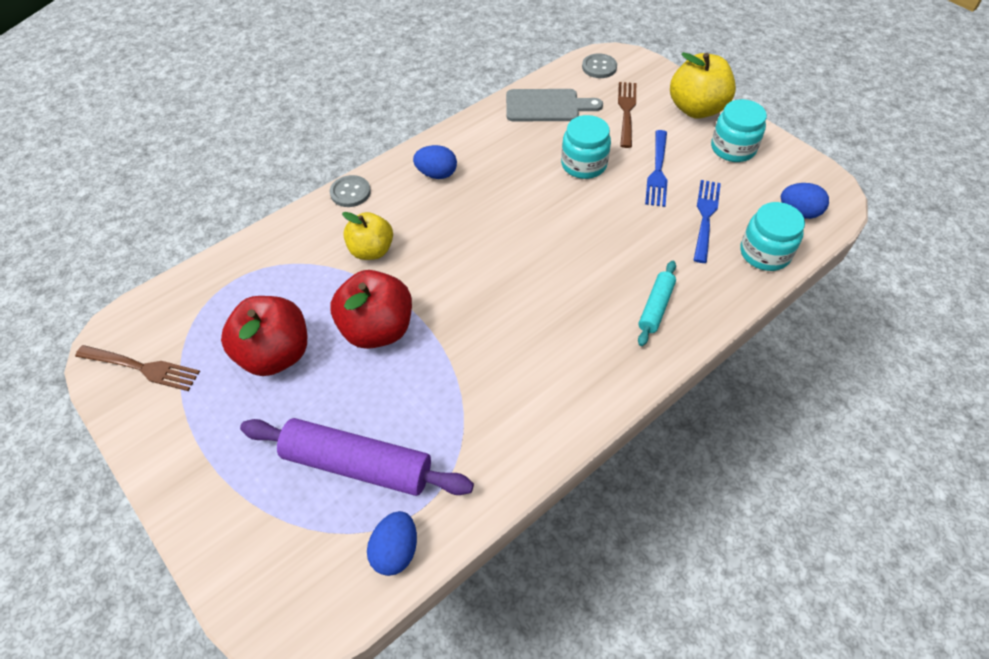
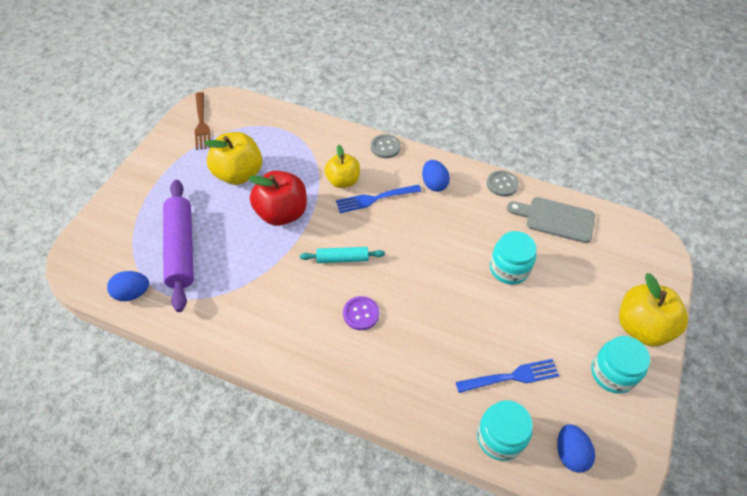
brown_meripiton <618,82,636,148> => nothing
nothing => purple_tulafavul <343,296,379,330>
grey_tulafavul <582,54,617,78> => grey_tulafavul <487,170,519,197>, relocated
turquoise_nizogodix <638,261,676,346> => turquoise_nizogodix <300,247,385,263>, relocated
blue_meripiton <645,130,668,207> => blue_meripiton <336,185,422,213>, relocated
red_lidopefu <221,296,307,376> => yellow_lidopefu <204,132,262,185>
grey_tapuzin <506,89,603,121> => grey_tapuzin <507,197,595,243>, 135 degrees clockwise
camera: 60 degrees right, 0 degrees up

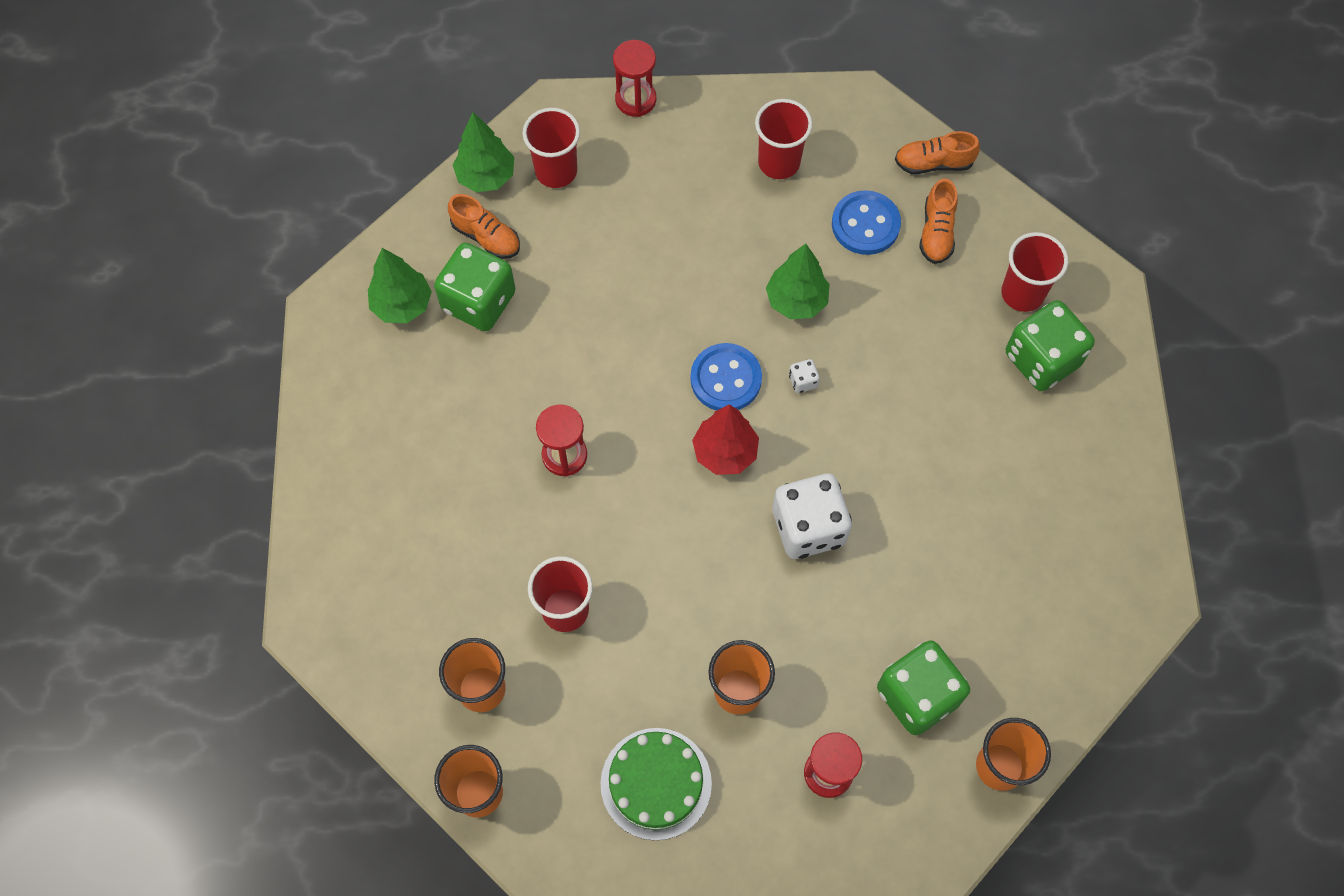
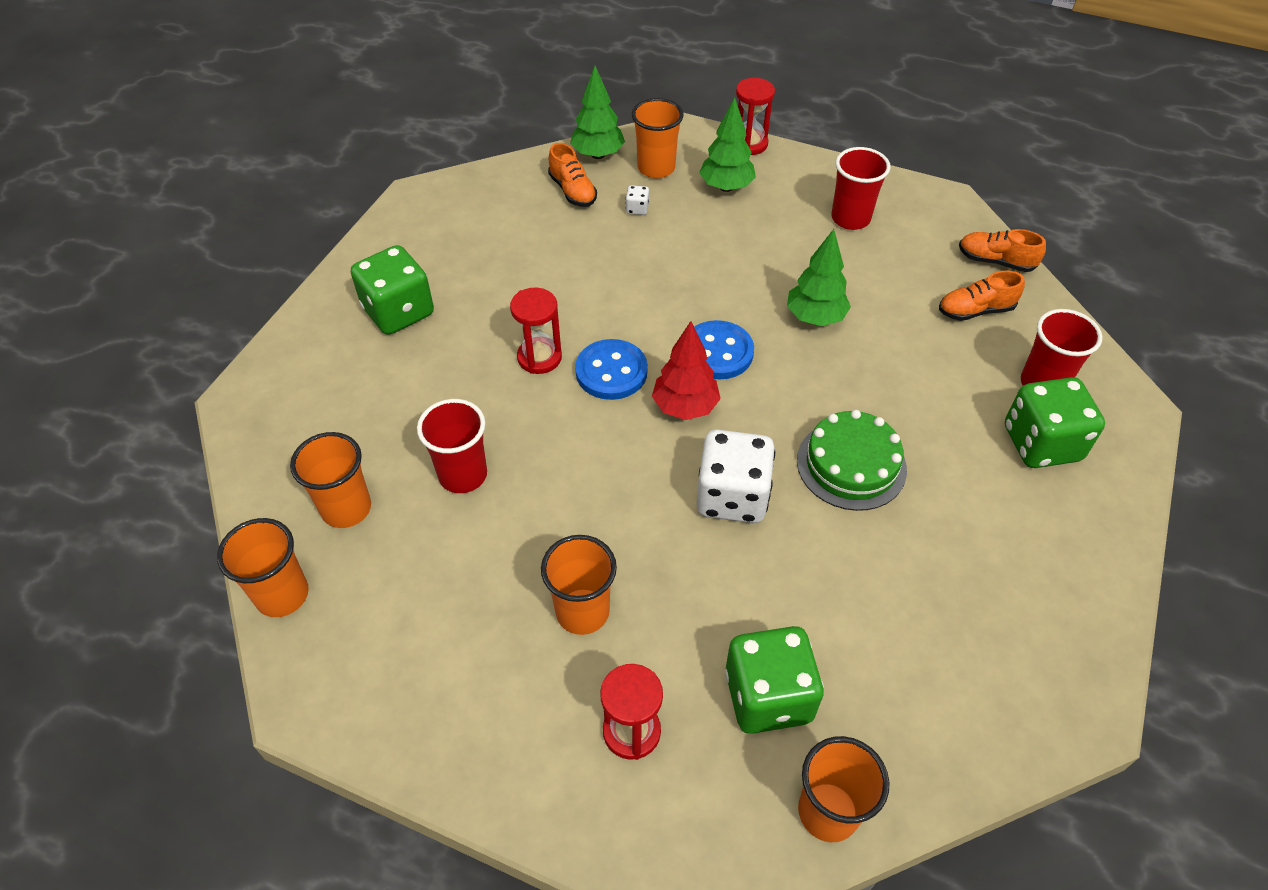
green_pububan <368,248,432,323> => green_pububan <699,97,756,192>, relocated
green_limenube <434,243,516,331> => green_limenube <351,245,434,335>, relocated
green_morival <600,728,712,841> => green_morival <797,410,907,511>, relocated
white_limenube <789,359,820,393> => white_limenube <625,185,649,215>, relocated
blue_tulafavul <832,190,901,255> => blue_tulafavul <575,339,648,400>, relocated
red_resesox <522,108,580,188> => orange_resesox <632,98,683,178>
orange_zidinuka <919,179,958,264> => orange_zidinuka <939,270,1025,321>, 45 degrees clockwise
camera: 25 degrees right, 15 degrees down

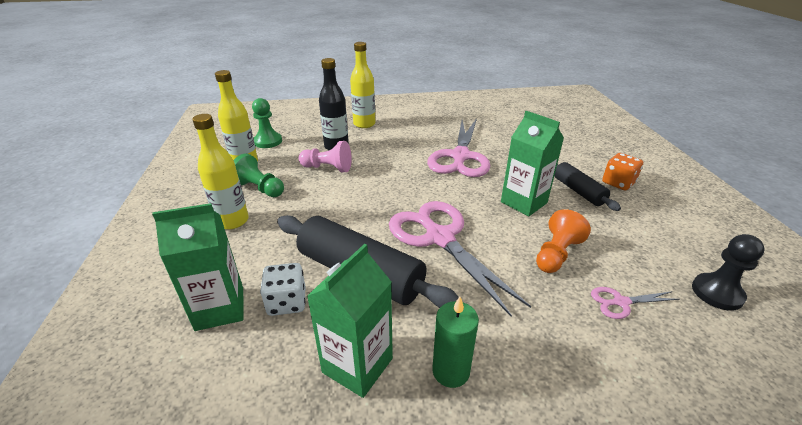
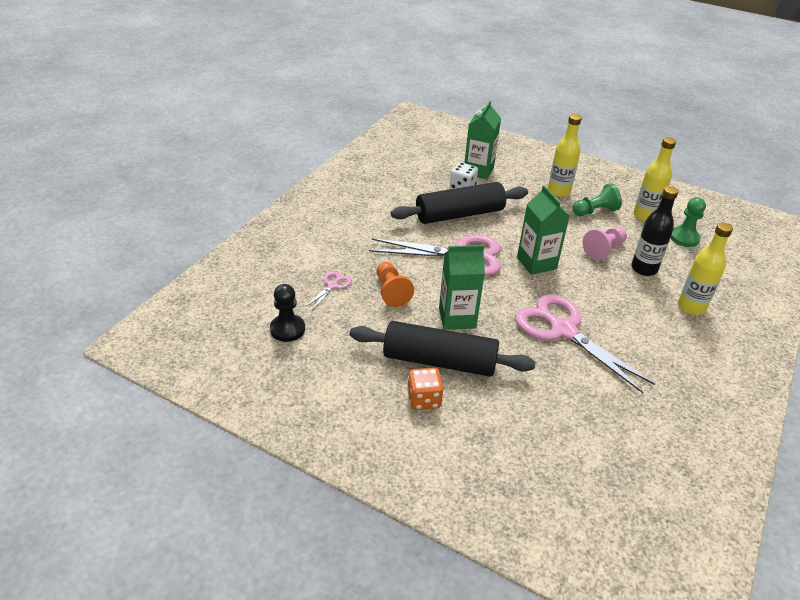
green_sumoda <432,297,479,388> => nothing
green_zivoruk <307,244,393,398> => green_zivoruk <517,186,570,275>, relocated
black_nizogodix <554,162,621,211> => black_nizogodix <350,321,536,377>, x1.76
camera: 125 degrees right, 5 degrees up

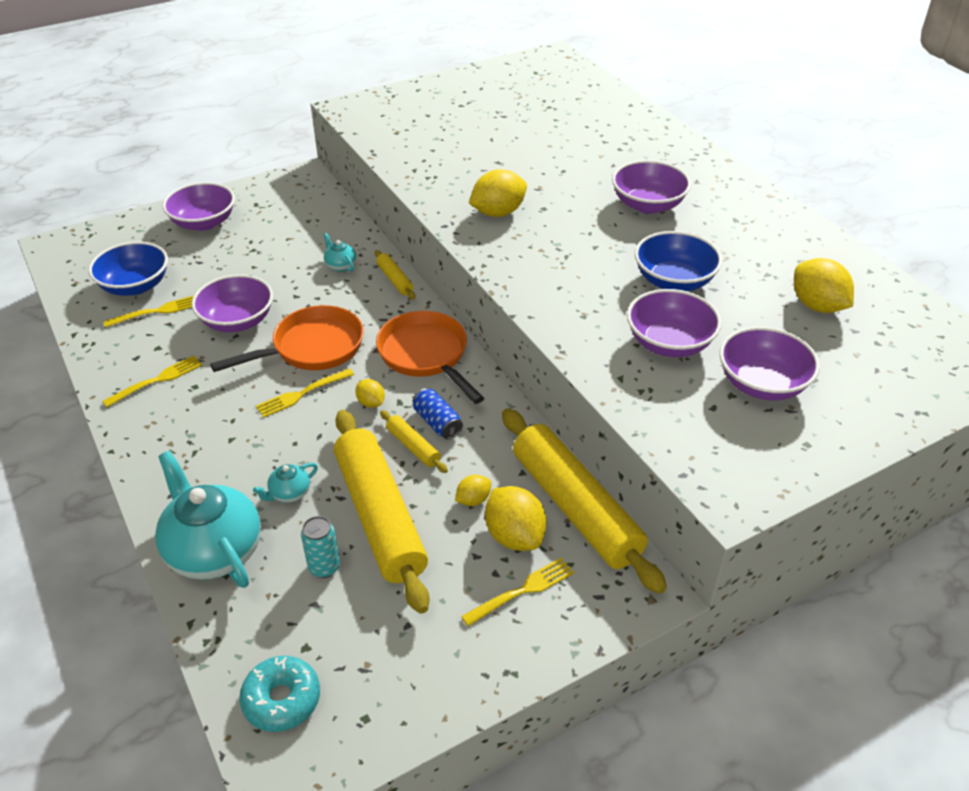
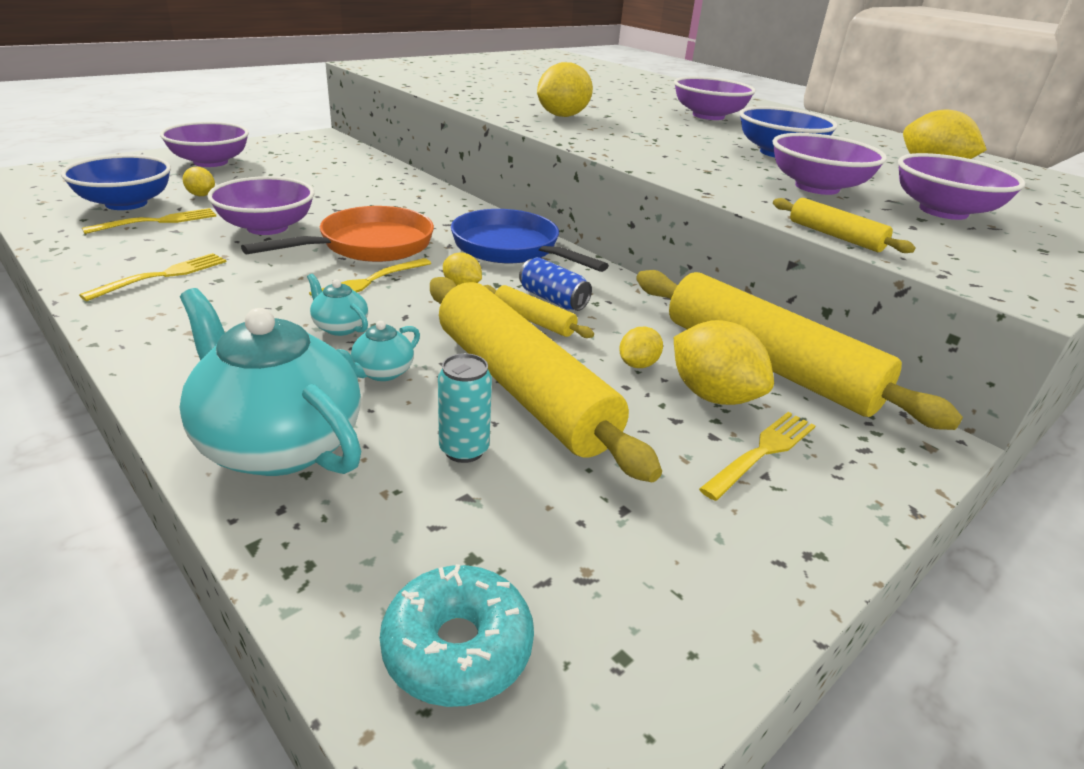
nothing => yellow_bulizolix <183,167,215,196>
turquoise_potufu <323,233,356,272> => turquoise_potufu <307,274,368,336>, relocated
yellow_nizogodix <375,250,416,299> => yellow_nizogodix <773,198,916,253>, relocated
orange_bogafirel <376,311,484,404> => blue_bogafirel <451,209,609,272>
camera: 15 degrees left, 10 degrees down

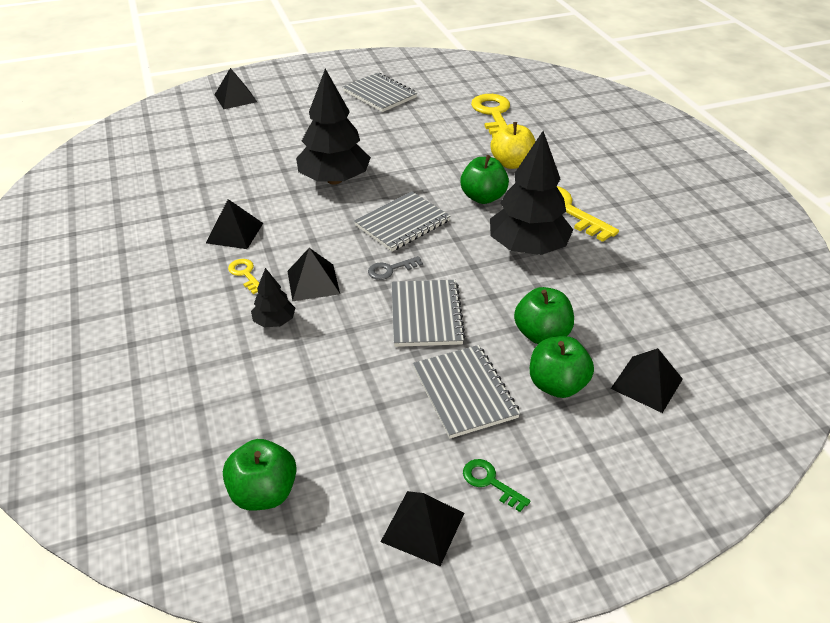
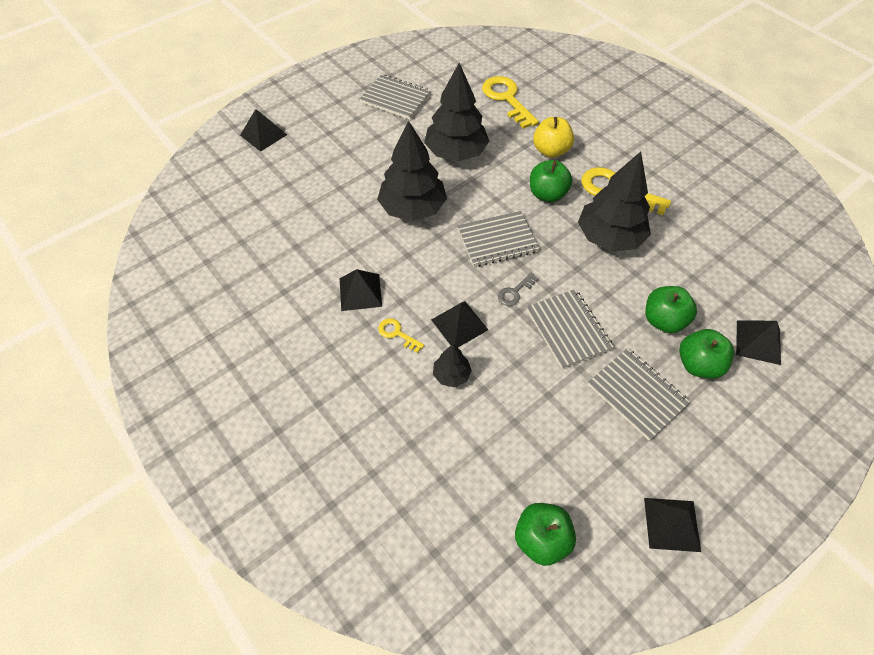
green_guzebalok <463,459,530,512> => nothing
nothing => black_pububan <424,63,489,161>
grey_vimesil <354,191,451,251> => grey_vimesil <457,211,540,267>, 45 degrees clockwise
camera: 20 degrees left, 15 degrees up

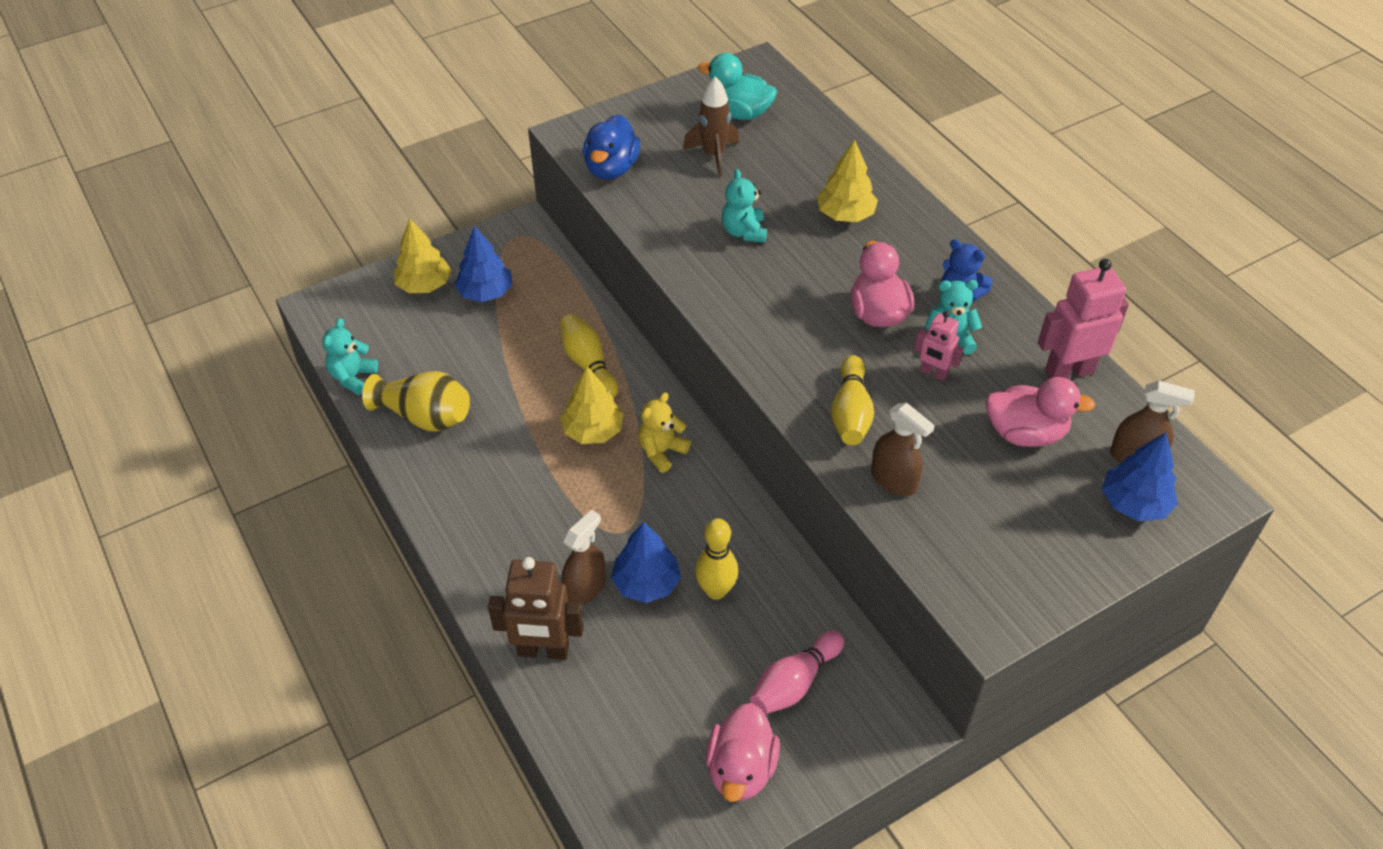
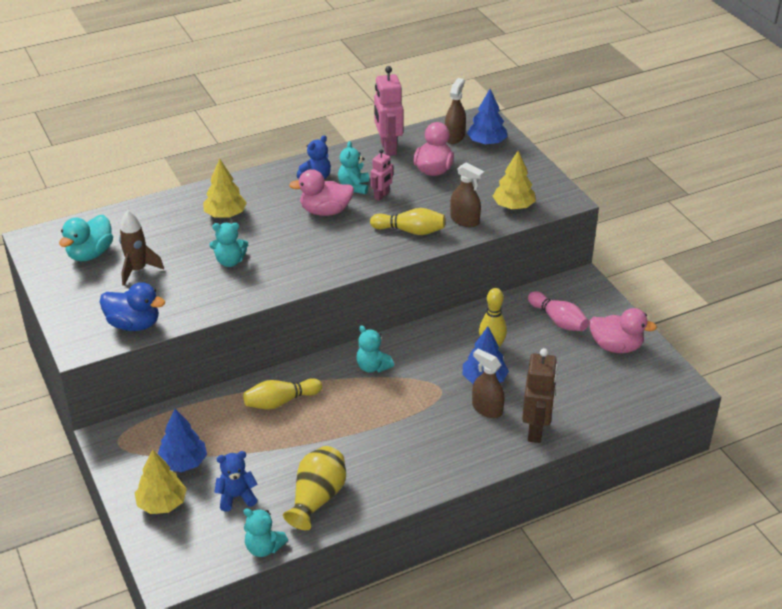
nothing => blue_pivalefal <214,451,257,512>
yellow_pububan <560,366,624,444> => yellow_pububan <492,151,536,209>, relocated
yellow_pivalefal <638,393,691,473> => turquoise_pivalefal <356,325,394,373>
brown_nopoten <871,403,935,496> => brown_nopoten <450,162,484,227>, 75 degrees clockwise
camera: 85 degrees left, 10 degrees down

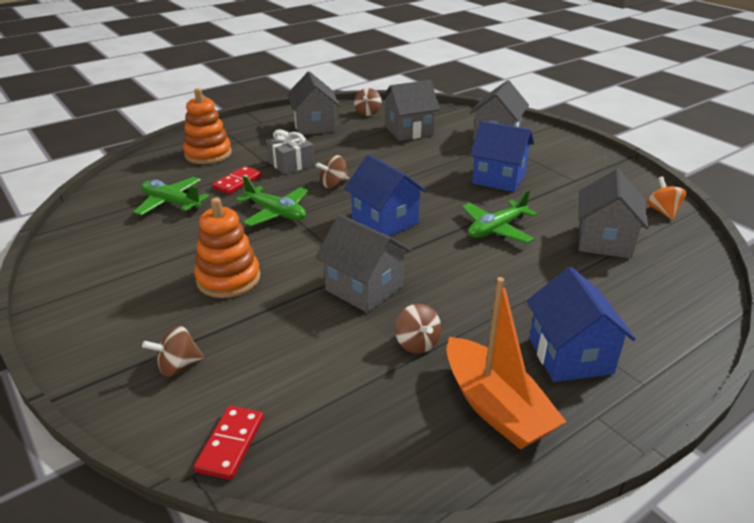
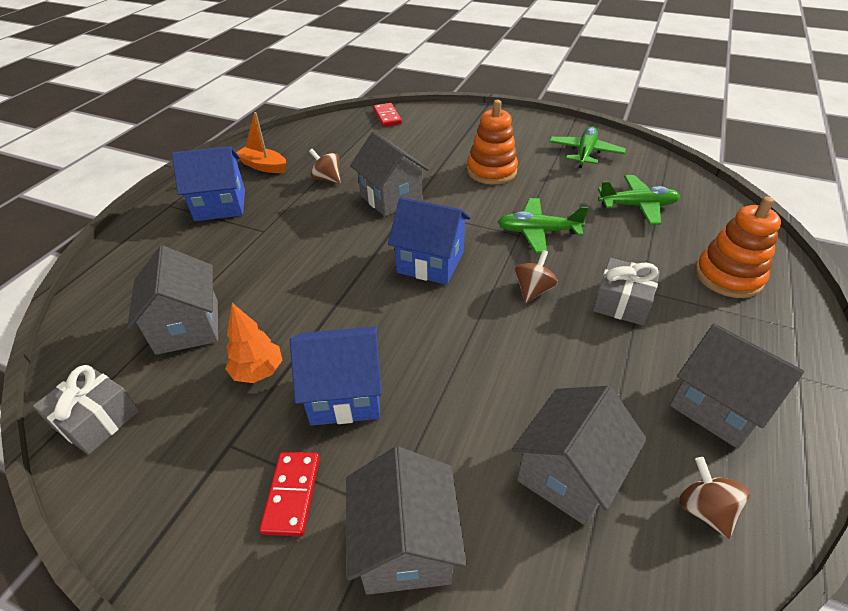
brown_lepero <142,326,204,377> => nothing
nothing => orange_pububan <225,303,282,383>
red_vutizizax <212,166,262,194> => red_vutizizax <259,451,320,537>, relocated
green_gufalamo <462,190,538,244> => green_gufalamo <549,127,626,168>, relocated
orange_lepero <647,176,686,220> => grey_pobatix <33,365,139,455>
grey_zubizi <316,214,412,313> => grey_zubizi <350,132,429,217>, 45 degrees clockwise
blue_zubizi <527,267,636,382> => blue_zubizi <172,146,245,221>, 60 degrees counterclockwise
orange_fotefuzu <446,277,566,450> => orange_fotefuzu <236,112,286,173>, x0.64
camera: 150 degrees right, 10 degrees up

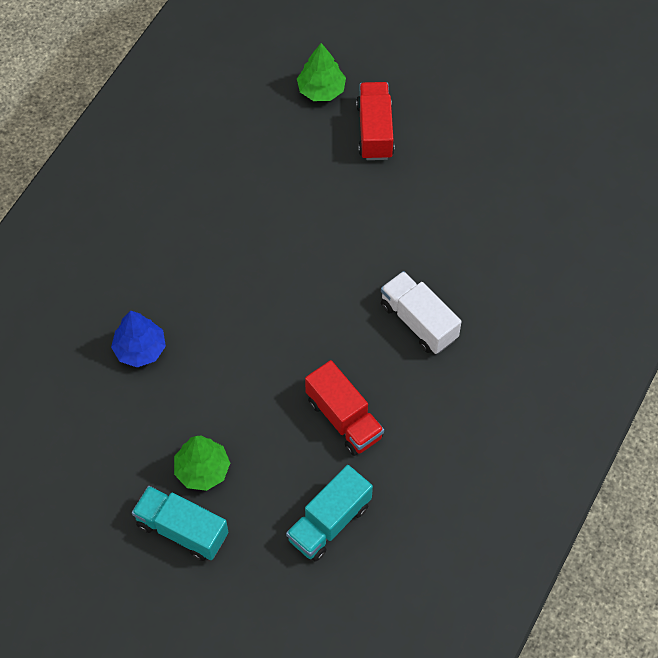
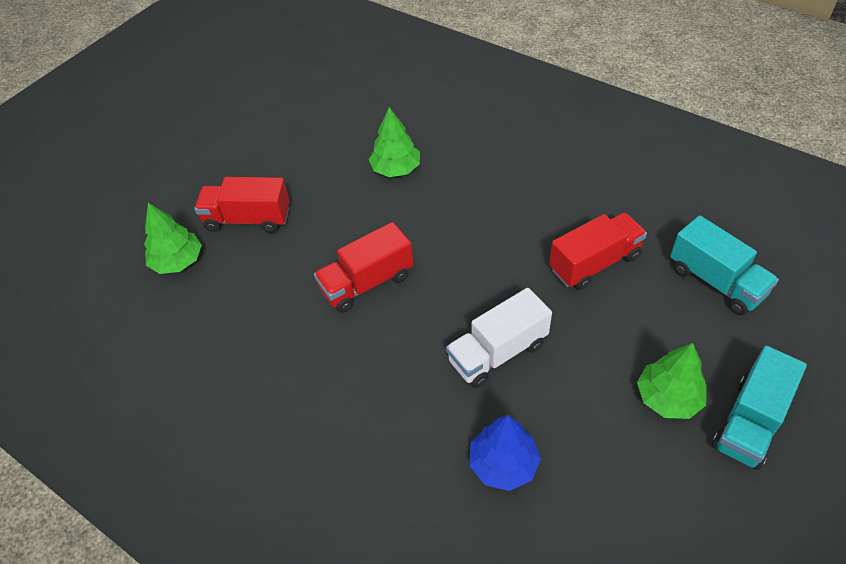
nothing => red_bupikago <314,222,413,313>
nothing => green_pububan <369,107,420,177>
white_bupikago <381,271,462,354> => white_bupikago <446,288,552,388>, relocated
camera: 80 degrees left, 10 degrees down

